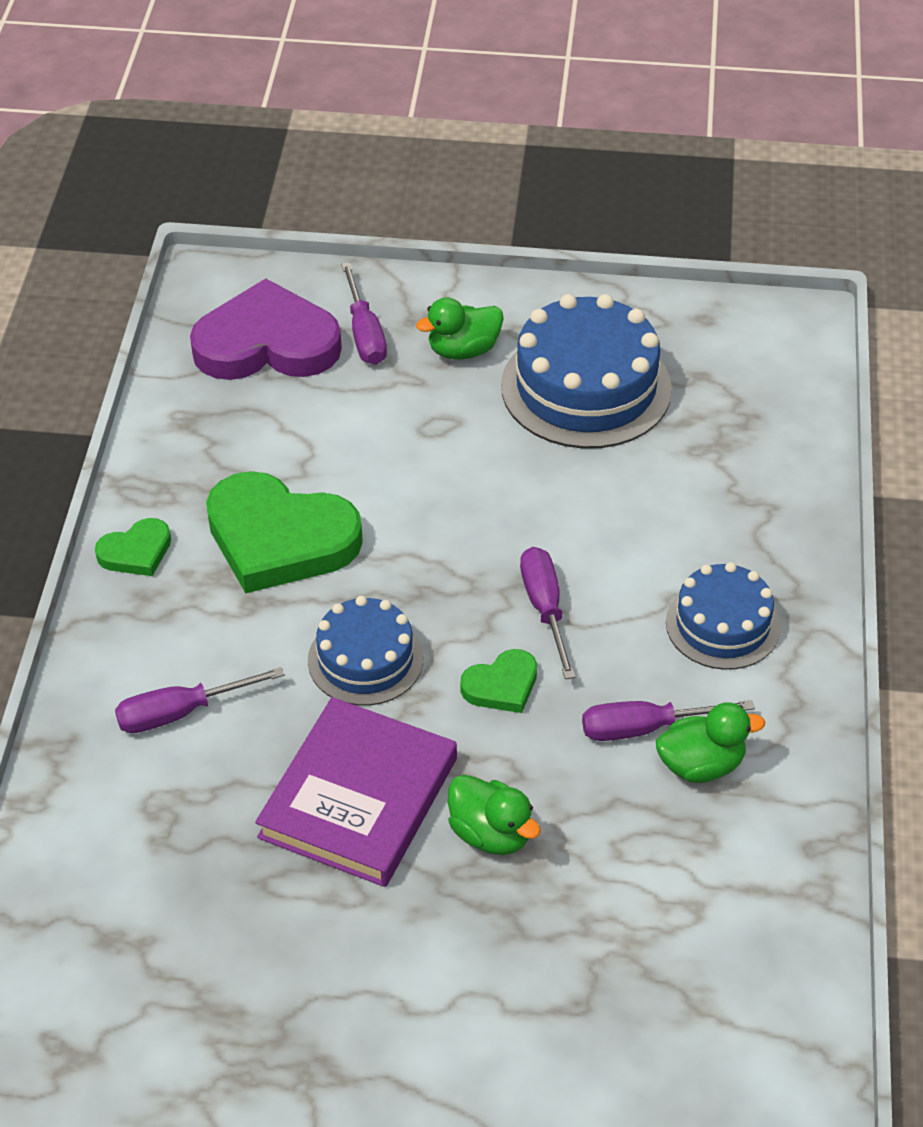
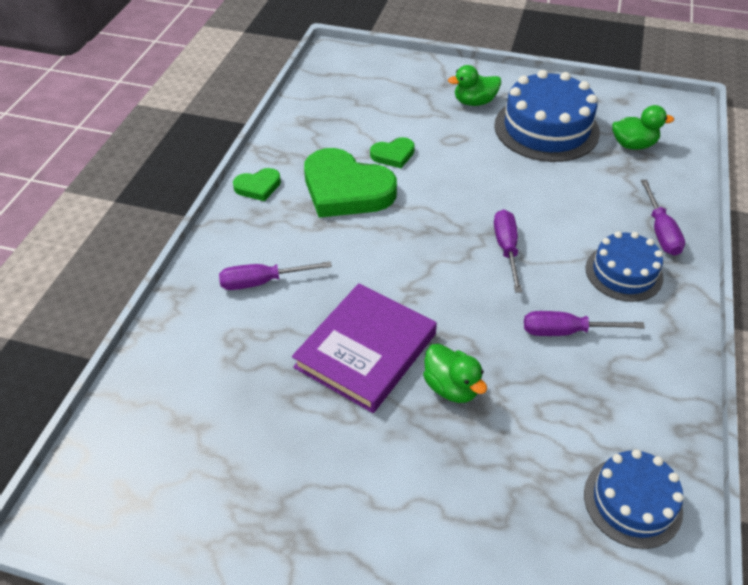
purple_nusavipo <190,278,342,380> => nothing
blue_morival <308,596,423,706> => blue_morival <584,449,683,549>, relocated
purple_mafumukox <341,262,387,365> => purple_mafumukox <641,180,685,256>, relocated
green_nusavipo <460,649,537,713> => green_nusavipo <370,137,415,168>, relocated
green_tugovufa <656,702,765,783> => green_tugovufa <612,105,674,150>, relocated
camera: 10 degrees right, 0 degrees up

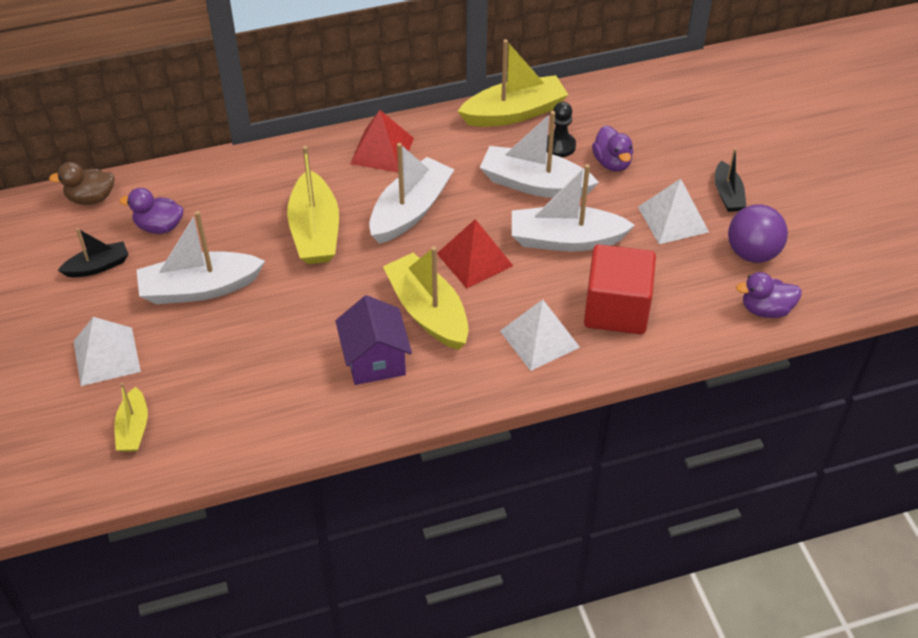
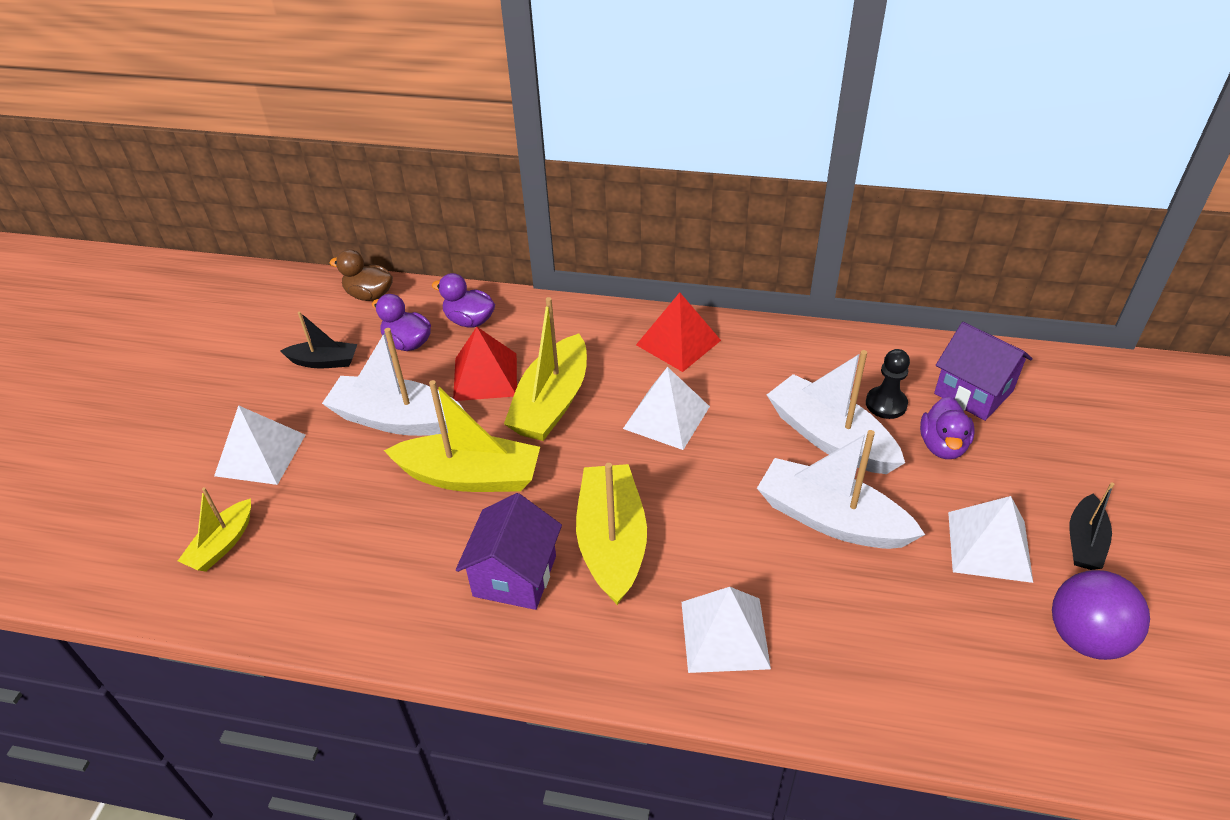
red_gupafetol <584,244,656,334> => nothing
nothing => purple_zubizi <934,322,1033,421>
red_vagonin <437,219,513,289> => red_vagonin <453,327,517,401>, relocated
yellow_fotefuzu <458,39,568,127> => yellow_fotefuzu <384,380,540,492>, relocated
purple_tugovufa <736,272,802,318> => purple_tugovufa <432,273,495,327>, relocated
white_fotefuzu <369,143,454,244> => white_vagonin <623,367,710,450>
camera: 30 degrees right, 5 degrees down

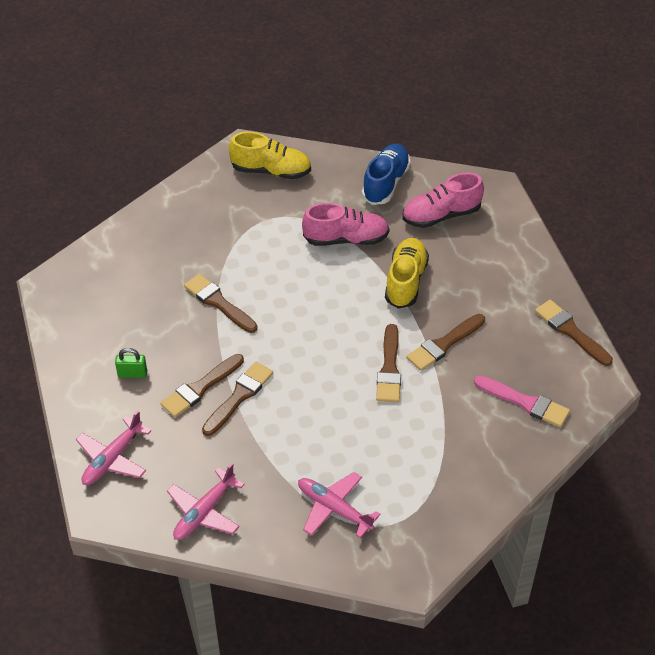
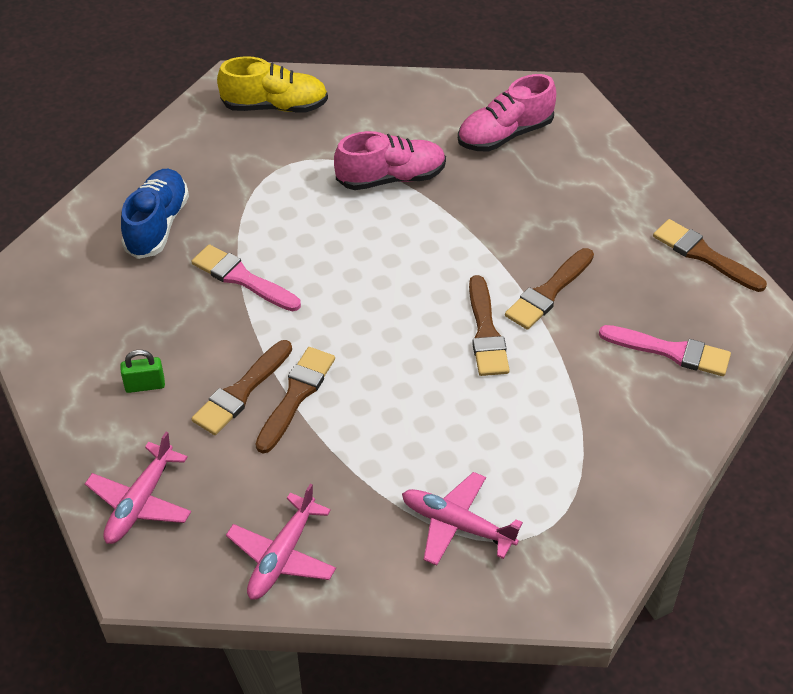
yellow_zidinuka <385,238,429,309> => nothing
blue_zidinuka <362,144,411,205> => blue_zidinuka <121,169,189,259>, relocated
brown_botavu <184,274,257,333> => pink_botavu <191,244,301,311>
camera: 10 degrees left, 0 degrees up

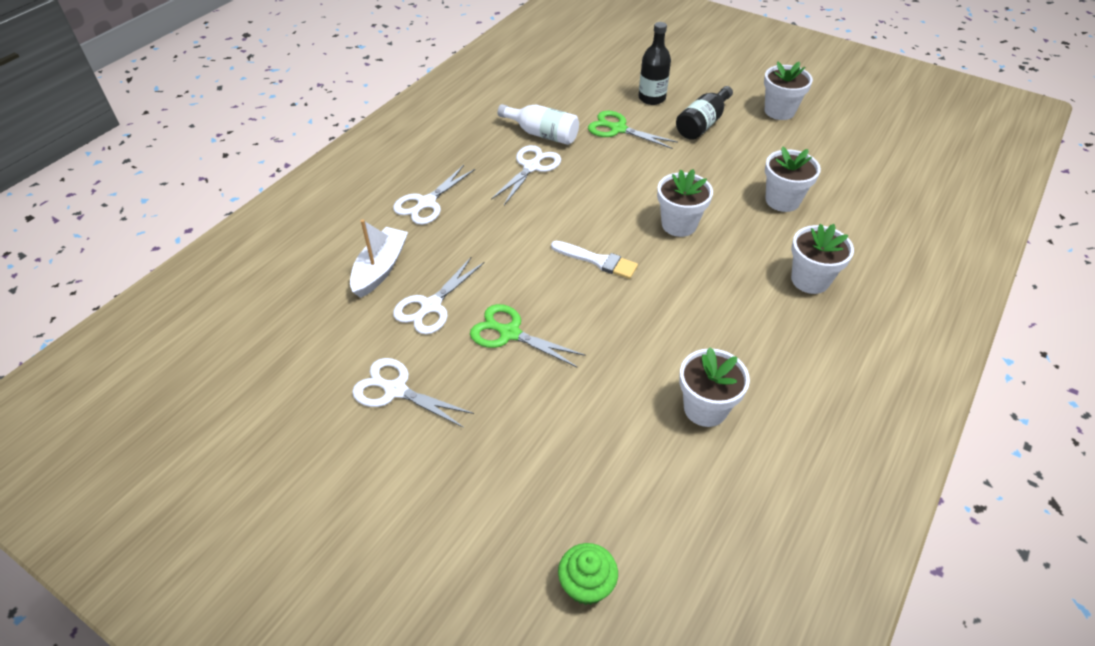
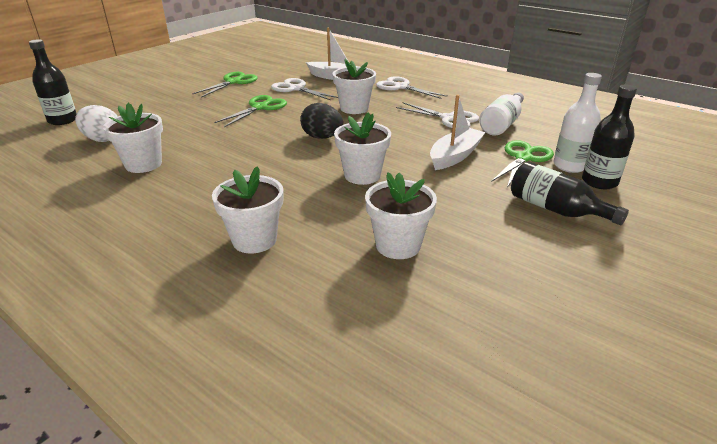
nothing => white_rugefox <75,105,118,142>
nothing => white_fotefuzu <430,94,486,170>
nothing => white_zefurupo <553,73,602,173>
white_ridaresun <764,61,813,120> => white_ridaresun <332,59,376,114>, relocated
white_botavu <551,241,638,279> => black_rugefox <300,103,343,139>
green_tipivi <558,543,618,605> => black_zefurupo <29,39,77,125>
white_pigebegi <352,358,474,428> => green_pigebegi <192,72,258,98>
camera: 95 degrees right, 15 degrees down

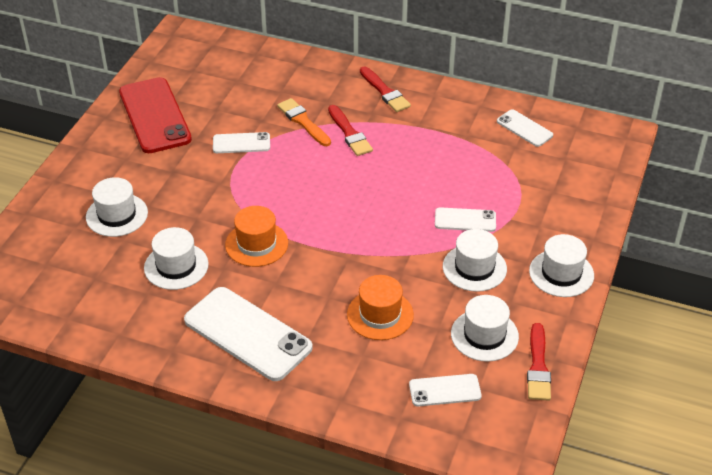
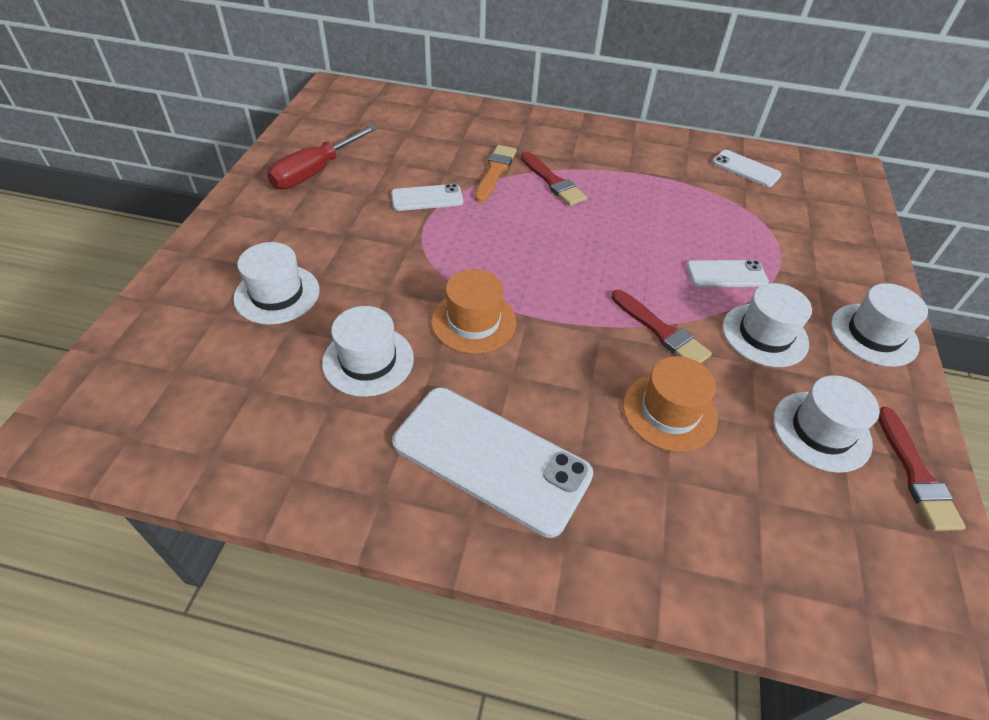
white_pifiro <409,374,482,407> => nothing
red_botavu <360,67,411,112> => red_botavu <611,290,712,363>, relocated
red_pifiro <119,77,192,153> => red_mafumukox <267,125,377,190>
orange_botavu <277,98,331,146> => orange_botavu <475,145,517,202>, 60 degrees clockwise
camera: 10 degrees left, 5 degrees up

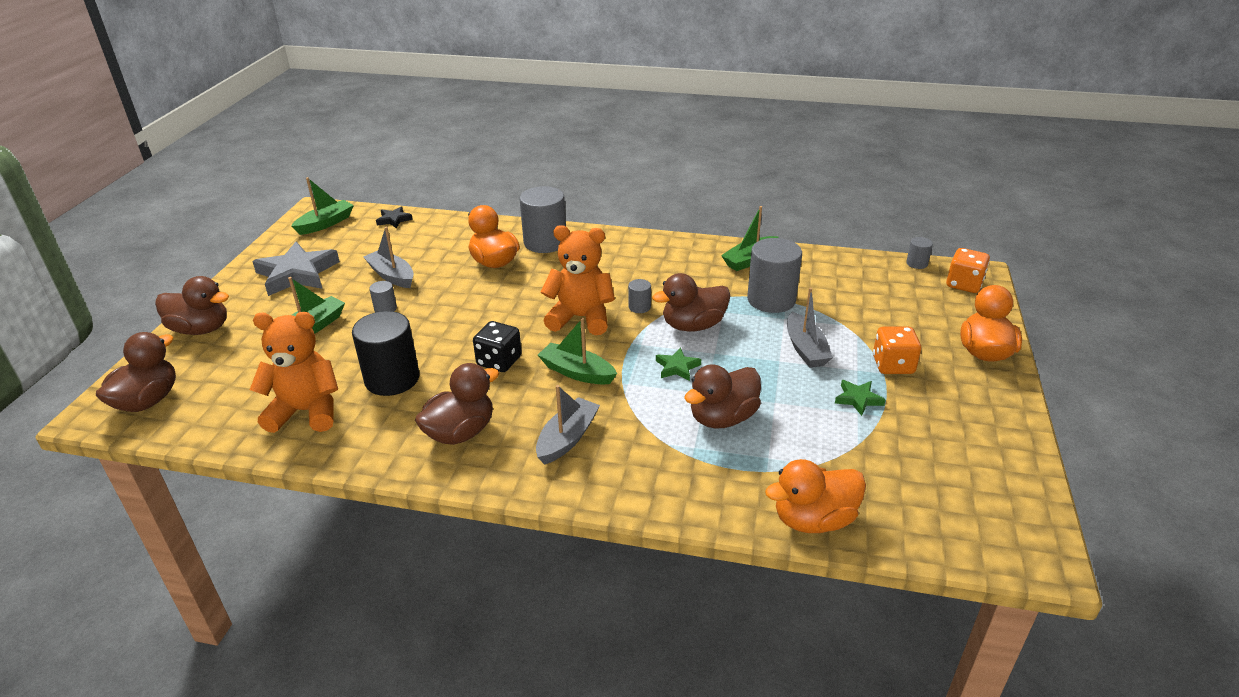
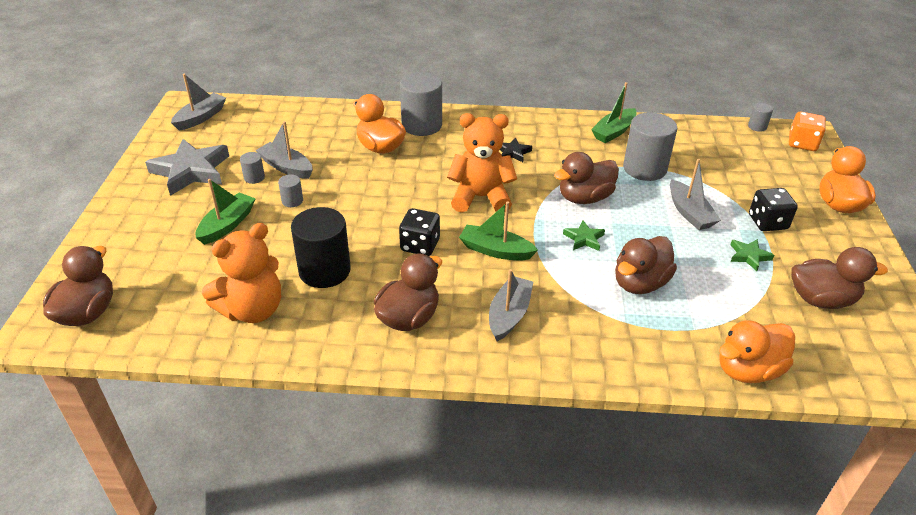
brown_tugovufa <155,276,229,335> => brown_tugovufa <791,247,888,309>, relocated
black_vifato <376,206,413,228> => black_vifato <500,137,532,162>, relocated
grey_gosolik <628,279,651,313> => grey_gosolik <240,152,265,184>, relocated
green_fotefuzu <291,177,354,235> => grey_fotefuzu <171,74,226,131>
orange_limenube <873,326,921,374> => black_limenube <749,188,798,231>
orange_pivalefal <250,312,338,433> => orange_pivalefal <202,223,281,323>, 150 degrees clockwise
camera: 10 degrees left, 5 degrees up

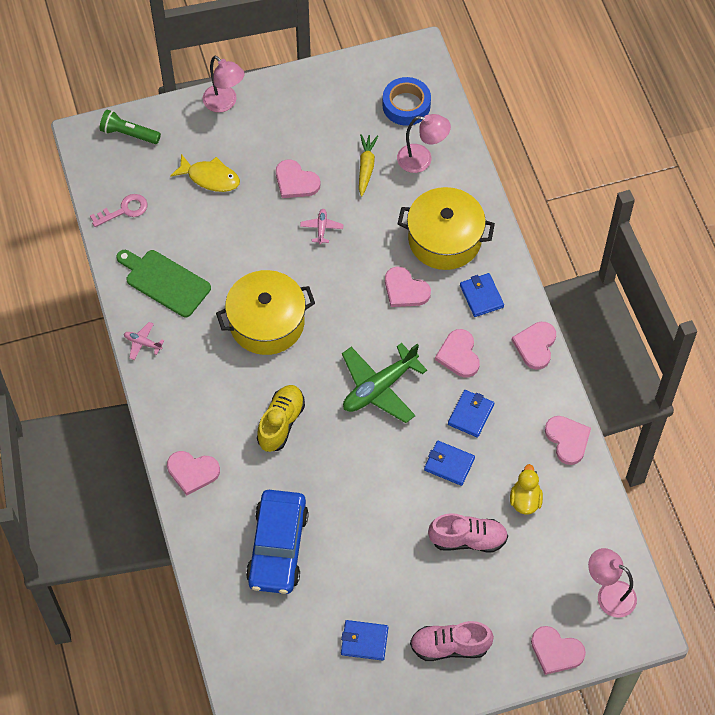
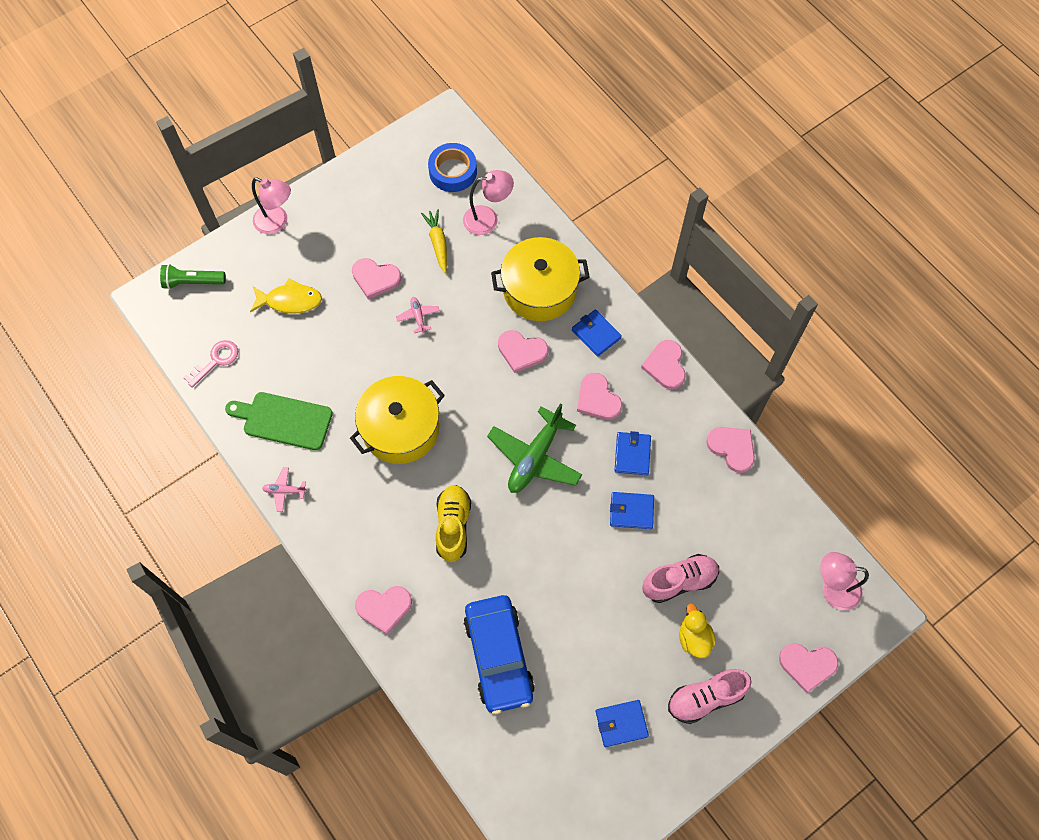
yellow_tugovufa <510,464,543,515> => yellow_tugovufa <679,604,716,658>, relocated
camera: 20 degrees left, 5 degrees up

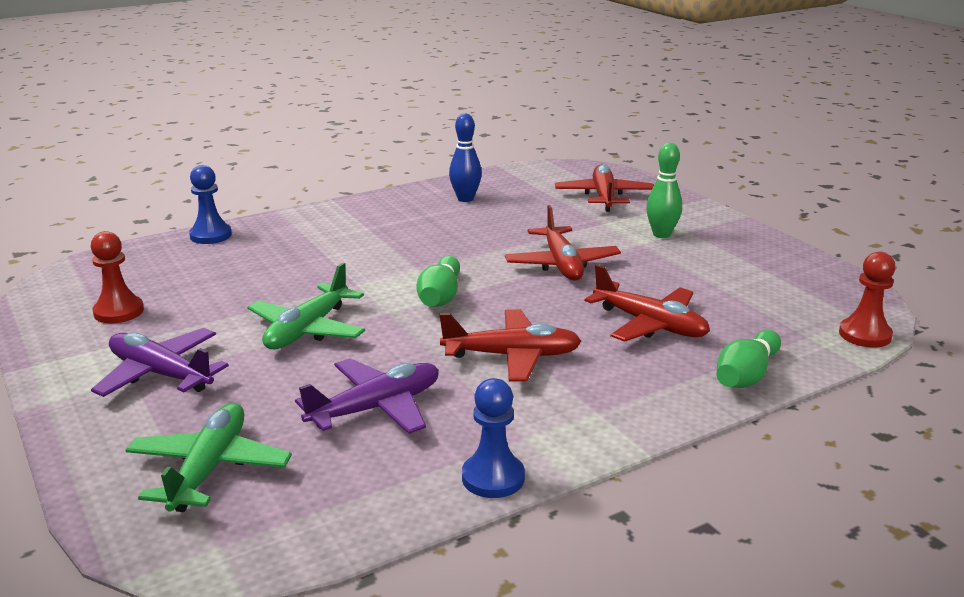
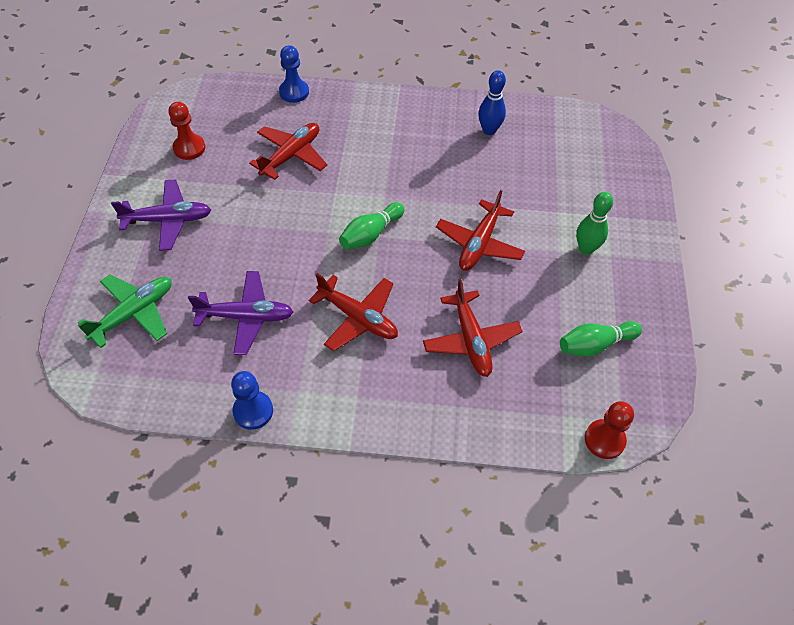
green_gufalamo <247,262,365,349> => nothing
red_gufalamo <555,164,654,212> => red_gufalamo <249,123,327,180>, relocated
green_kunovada <716,330,781,388> => green_kunovada <560,321,642,357>, relocated
purple_gufalamo <91,328,229,397> => purple_gufalamo <111,179,211,251>, 105 degrees clockwise
camera: 35 degrees right, 30 degrees up

